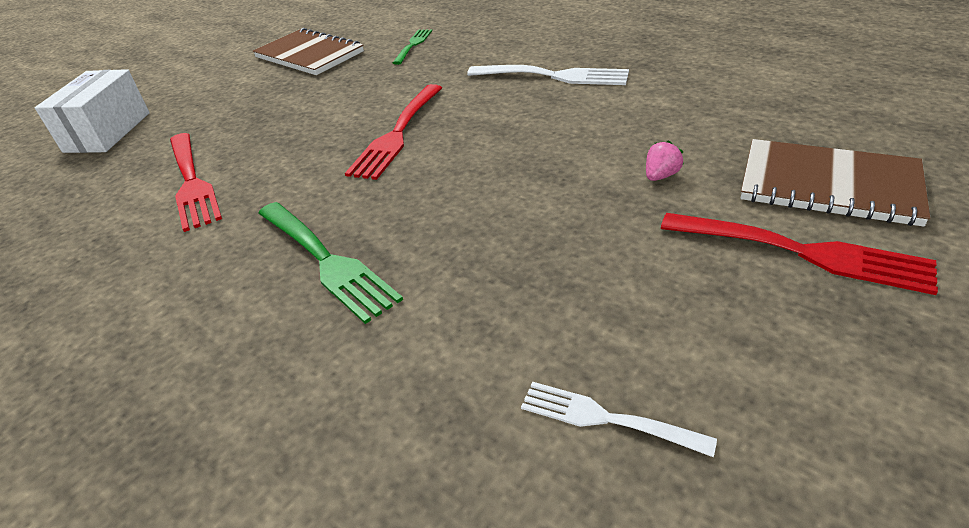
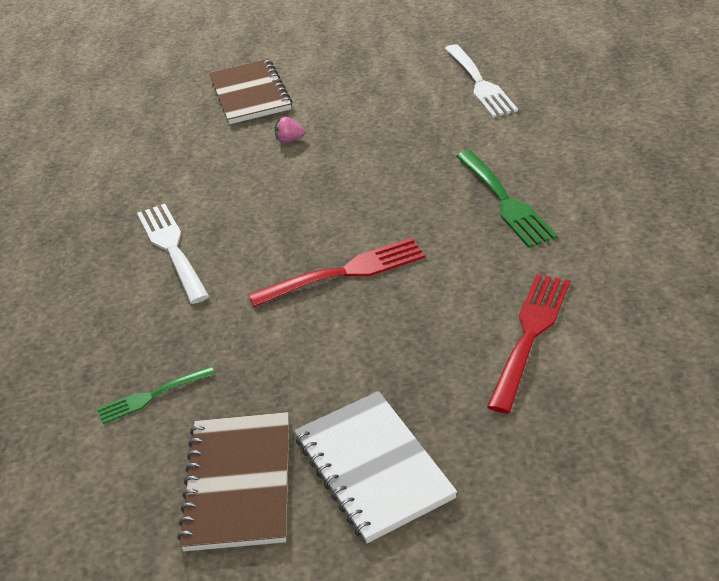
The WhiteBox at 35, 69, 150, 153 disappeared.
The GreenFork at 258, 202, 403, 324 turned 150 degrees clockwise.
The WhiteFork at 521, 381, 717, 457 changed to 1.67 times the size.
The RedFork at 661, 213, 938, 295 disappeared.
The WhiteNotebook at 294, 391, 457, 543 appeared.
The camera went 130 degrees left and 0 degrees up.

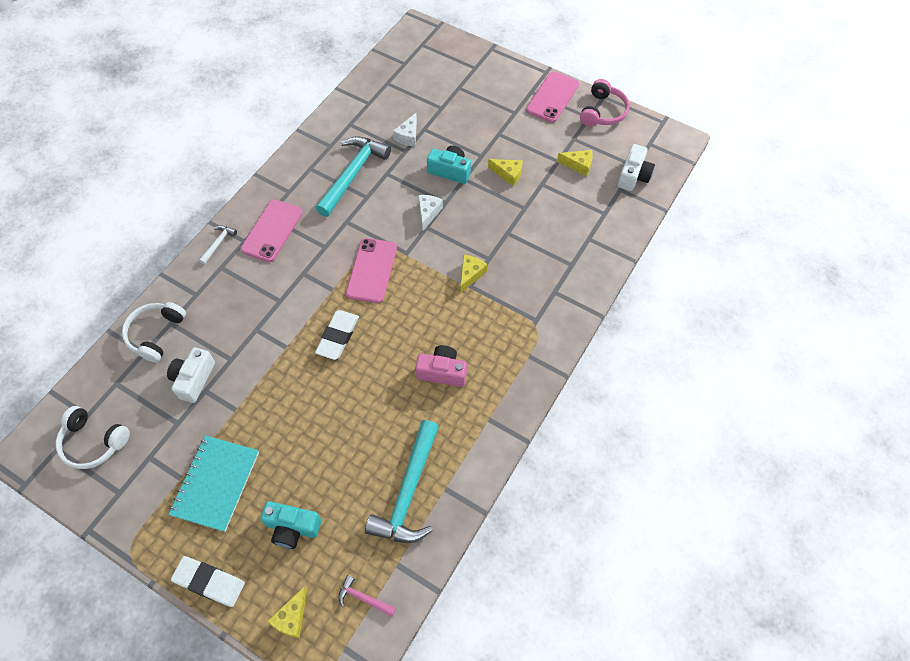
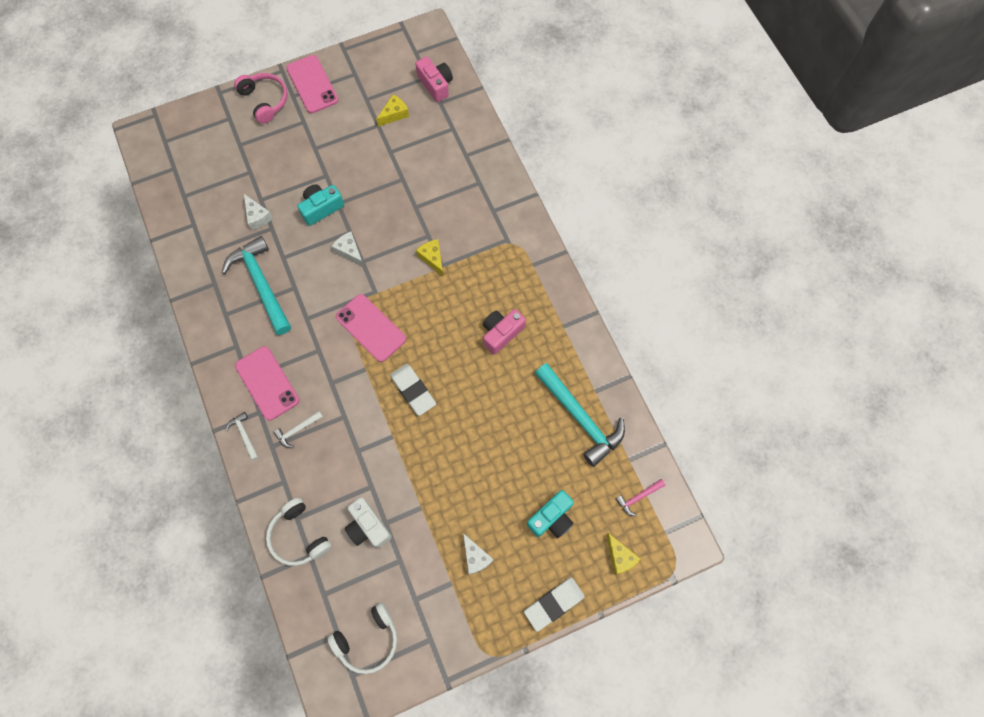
The TurquoiseNotebook at 168, 435, 259, 532 was replaced by the WhiteCheese at 463, 533, 494, 575.
The YellowCheese at 488, 159, 523, 186 disappeared.
The PinkHeadphones moved from 580, 79, 630, 127 to 234, 73, 288, 124.
The WhiteCamera at 618, 144, 655, 191 became the PinkCamera at 415, 56, 453, 102.
The WhiteHammer at 274, 411, 323, 448 appeared.
The camera went 55 degrees left and 10 degrees up.

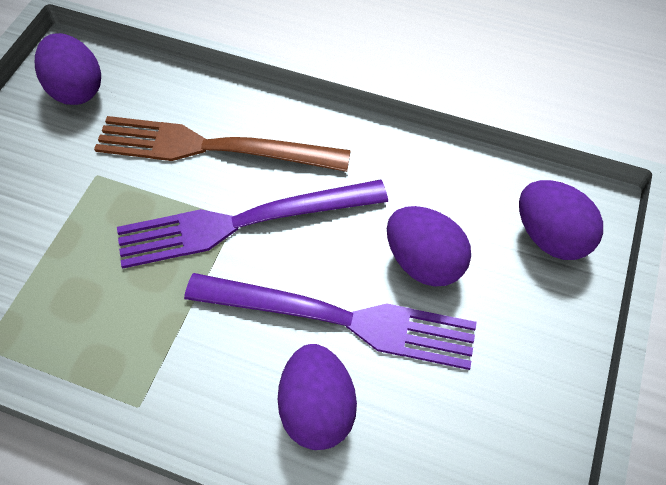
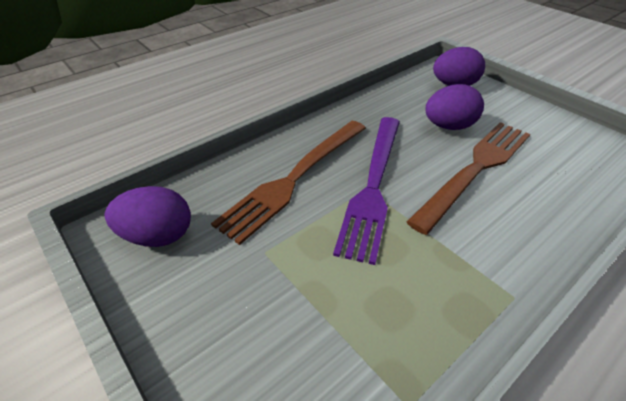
The PurpleFork at 184, 273, 477, 370 became the BrownFork at 407, 122, 530, 235.
The PurpleEgg at 278, 344, 357, 450 disappeared.
The camera went 60 degrees left and 15 degrees down.

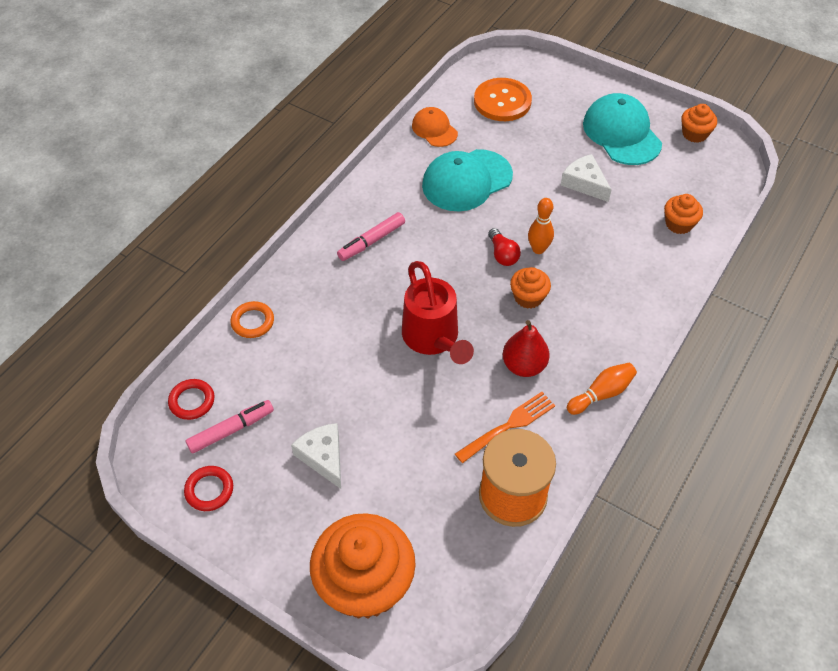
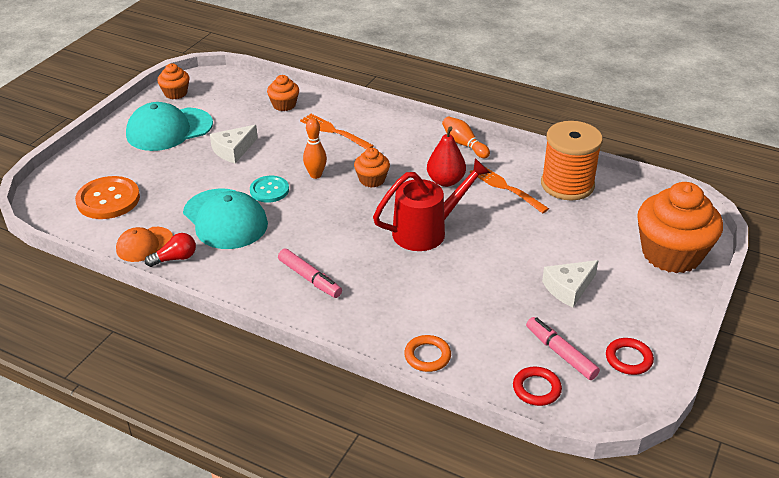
The RedLightBulb moved from 488, 228, 521, 266 to 145, 233, 196, 267.
The TurquoiseButton at 250, 176, 289, 203 appeared.
The OrangeFork at 300, 114, 374, 149 appeared.
The camera went 95 degrees left and 15 degrees down.

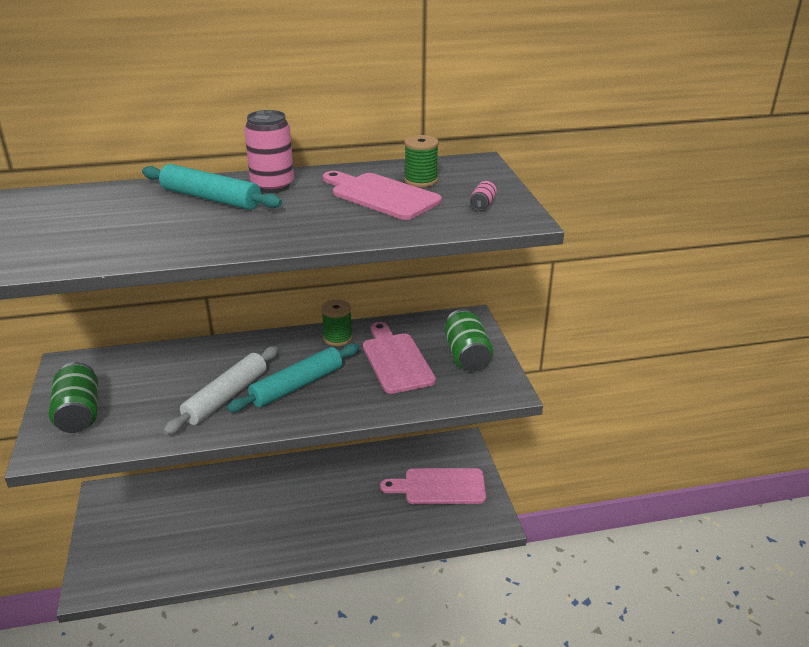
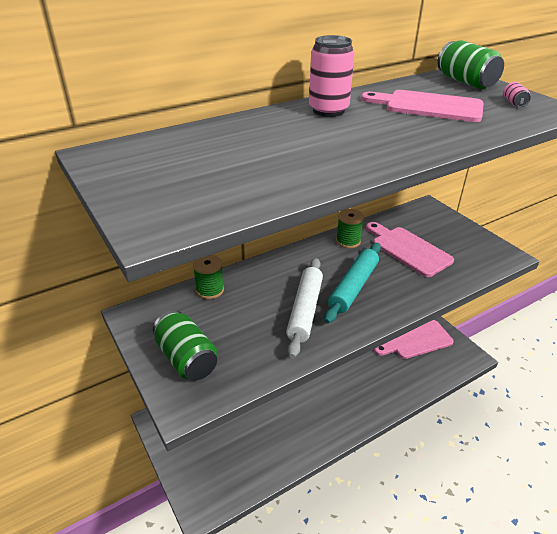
The TurquoiseRollingPin at 142, 164, 282, 210 disappeared.
The GreenSpool moved from 404, 135, 439, 187 to 193, 255, 224, 299.
The GreenCan moved from 444, 309, 493, 371 to 437, 40, 504, 89.
The camera went 20 degrees left and 5 degrees up.

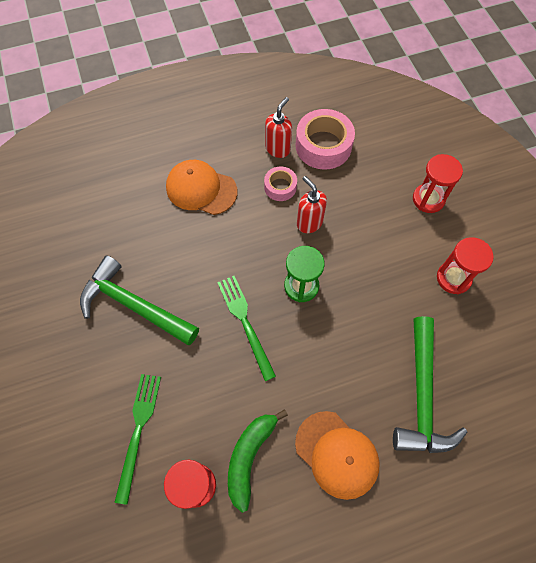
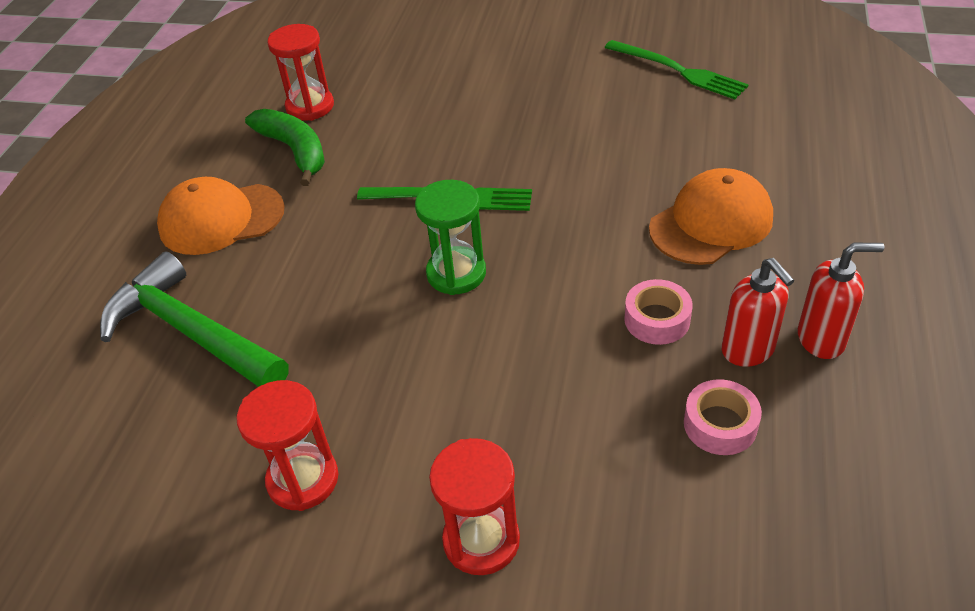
The GreenHammer at 80, 255, 199, 345 disappeared.
The GreenFork moved from 114, 374, 161, 505 to 604, 40, 748, 99.
The PinkTape at 296, 109, 355, 170 changed to 0.56 times the size.
The RedSoapDispenser moved from 297, 176, 327, 233 to 798, 243, 885, 359.
The camera went 125 degrees right and 20 degrees down.

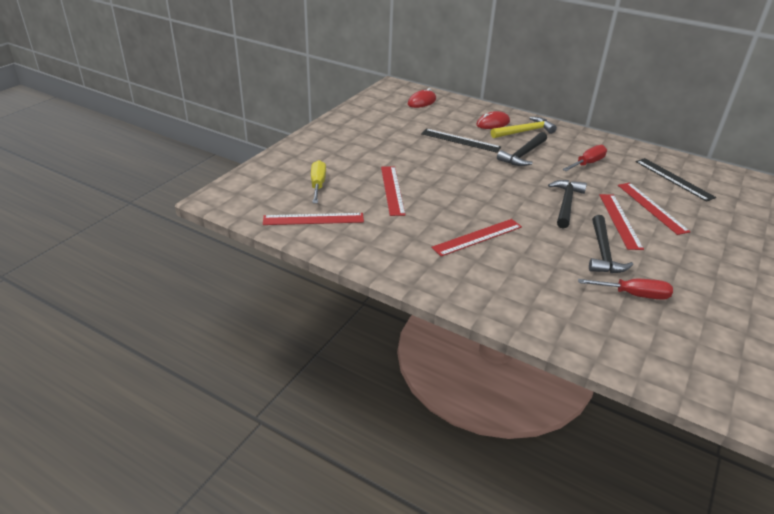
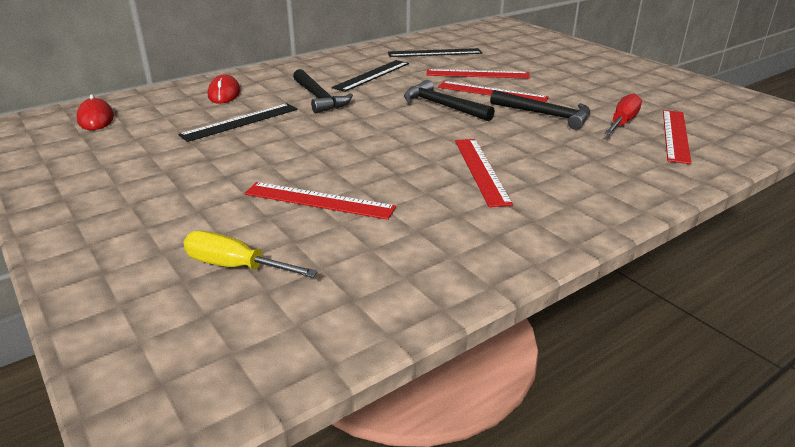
The RedRuler moved from 263, 213, 364, 225 to 663, 110, 691, 164.
The YellowHammer at 491, 117, 557, 138 disappeared.
The RedScrewdriver at 562, 145, 607, 171 was replaced by the BlackRuler at 332, 60, 409, 92.
The camera went 65 degrees left and 5 degrees down.

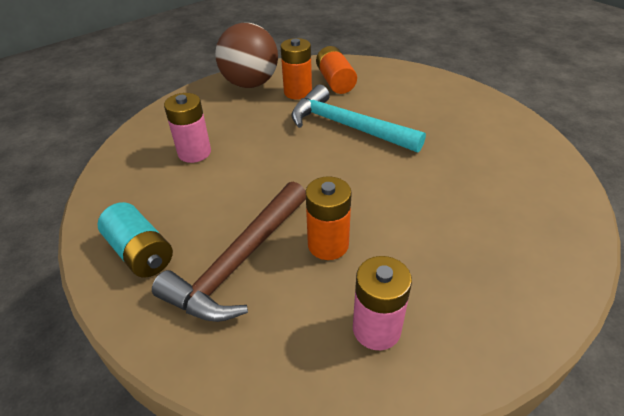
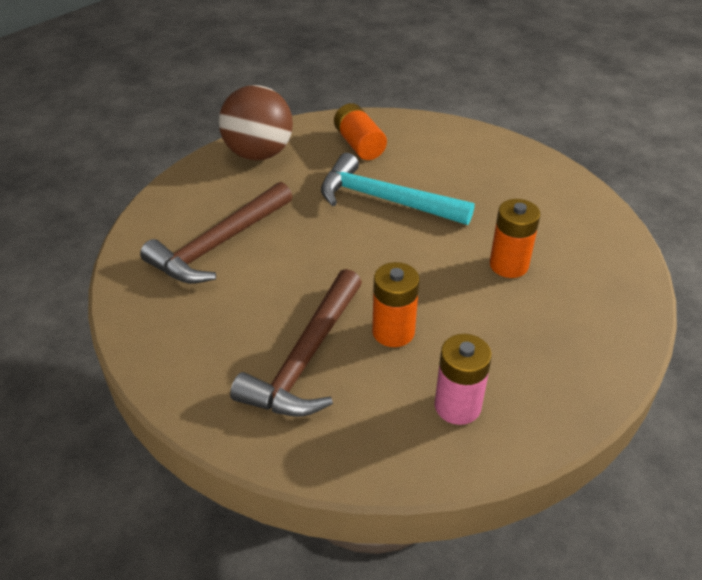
The TurquoiseBattery at 98, 202, 173, 278 disappeared.
The PinkBattery at 164, 93, 211, 163 was replaced by the BrownHammer at 140, 182, 292, 284.
The OrangeBattery moved from 280, 38, 312, 100 to 490, 199, 540, 278.
The camera went 10 degrees left and 0 degrees up.

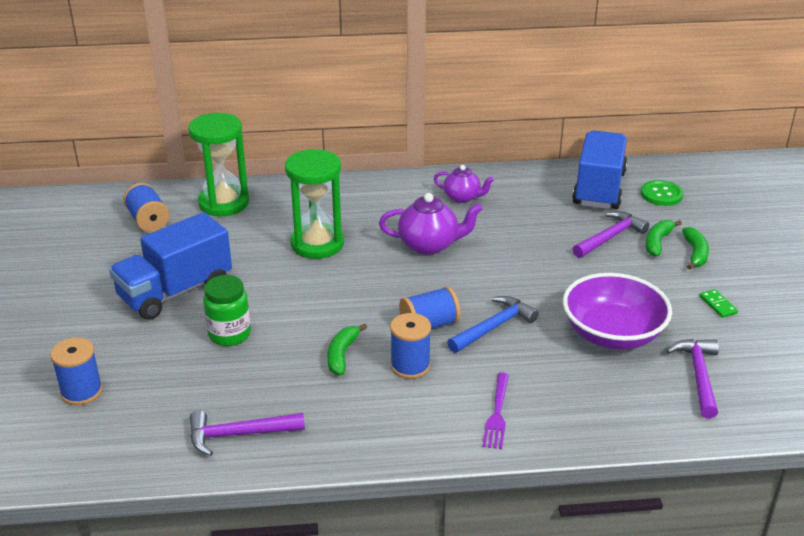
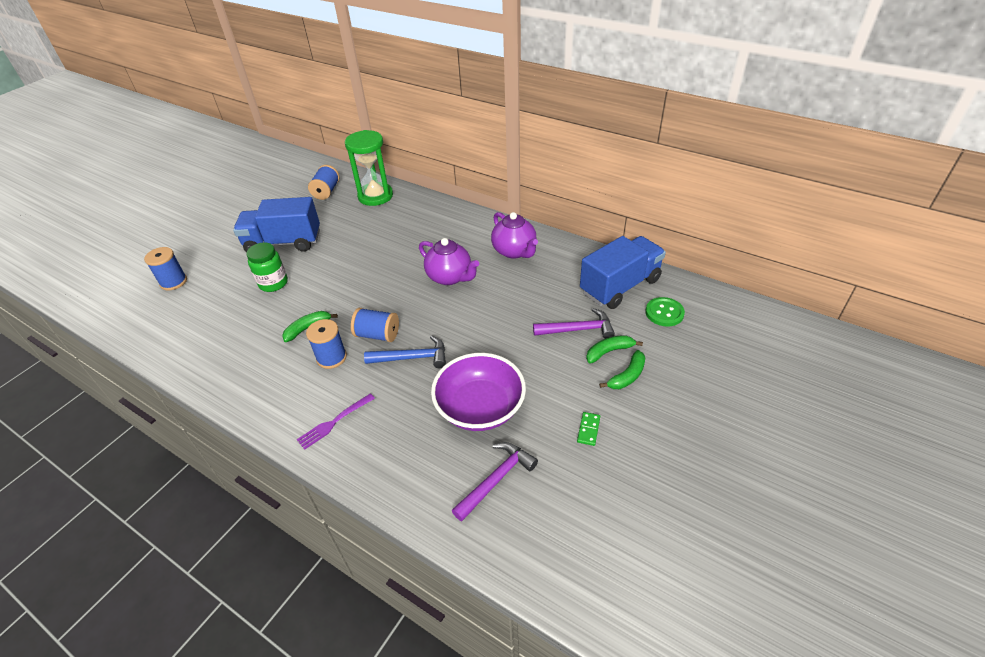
The PurpleHammer at 190, 410, 305, 456 disappeared.
The GreenHourglass at 285, 149, 344, 259 disappeared.
The PurpleTeapot at 434, 165, 494, 203 changed to 1.52 times the size.
The camera went 40 degrees right and 10 degrees up.

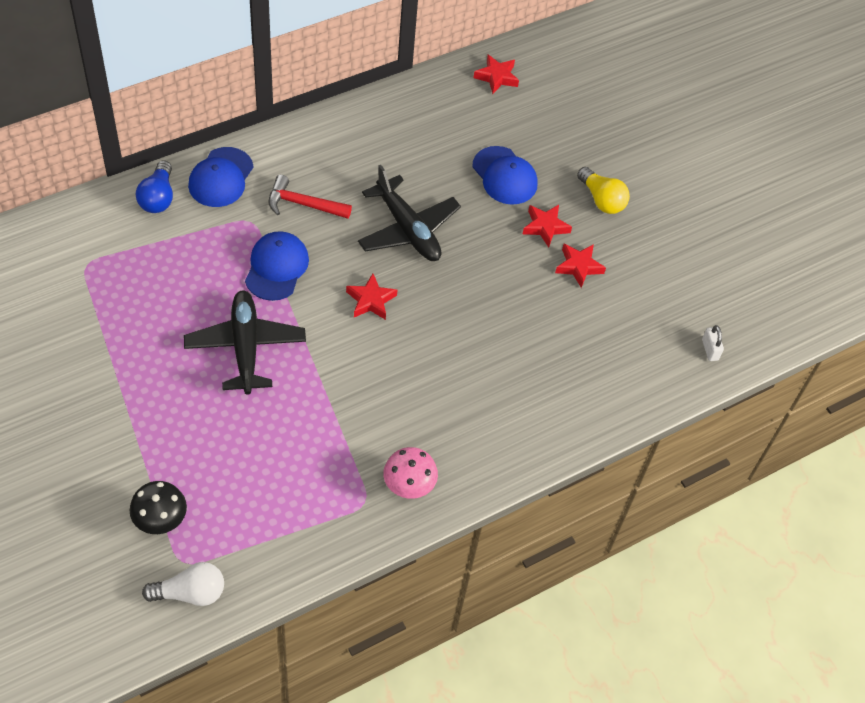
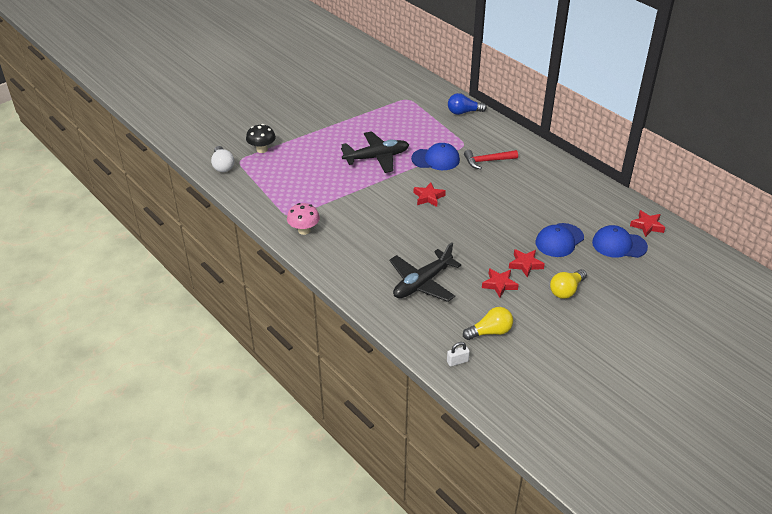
The BlueCap moved from 188, 147, 254, 207 to 592, 225, 648, 258.
The RedHammer at 268, 175, 352, 219 turned 105 degrees counterclockwise.
The BlackPlane moved from 358, 165, 461, 261 to 389, 242, 461, 302.
The YellowLightBulb at 463, 307, 513, 340 appeared.
The camera went 85 degrees right and 15 degrees down.

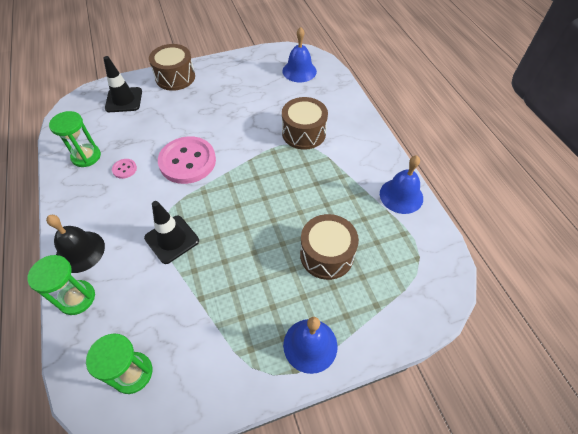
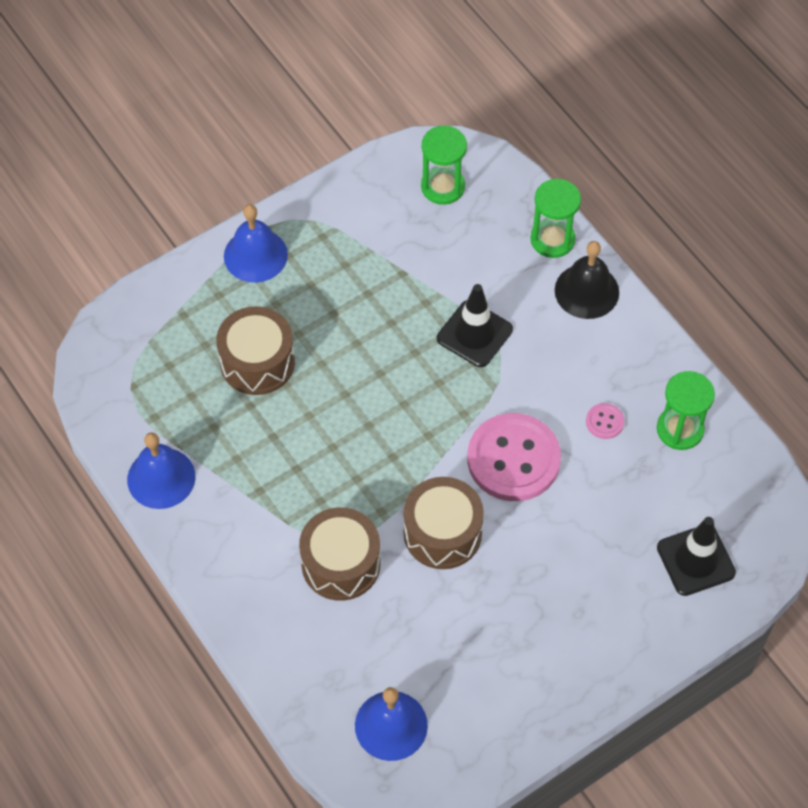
The BrownDrum moved from 149, 44, 195, 91 to 404, 477, 484, 569.
The camera went 165 degrees right and 5 degrees up.

